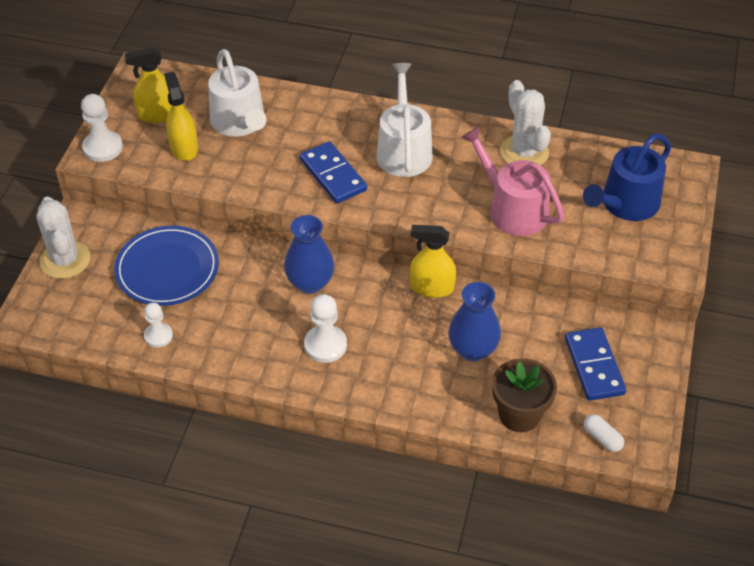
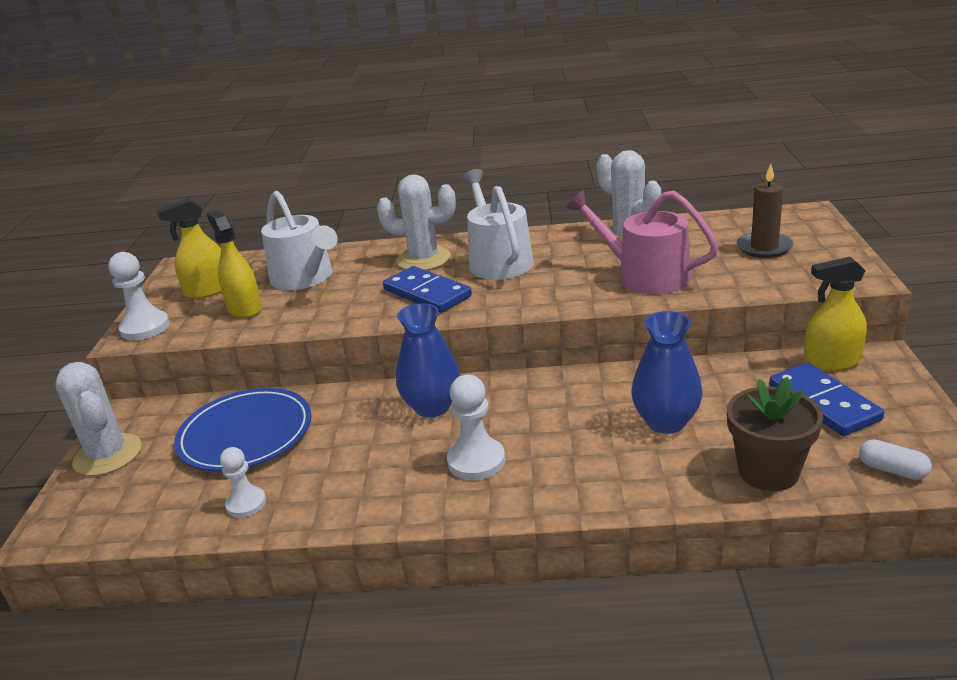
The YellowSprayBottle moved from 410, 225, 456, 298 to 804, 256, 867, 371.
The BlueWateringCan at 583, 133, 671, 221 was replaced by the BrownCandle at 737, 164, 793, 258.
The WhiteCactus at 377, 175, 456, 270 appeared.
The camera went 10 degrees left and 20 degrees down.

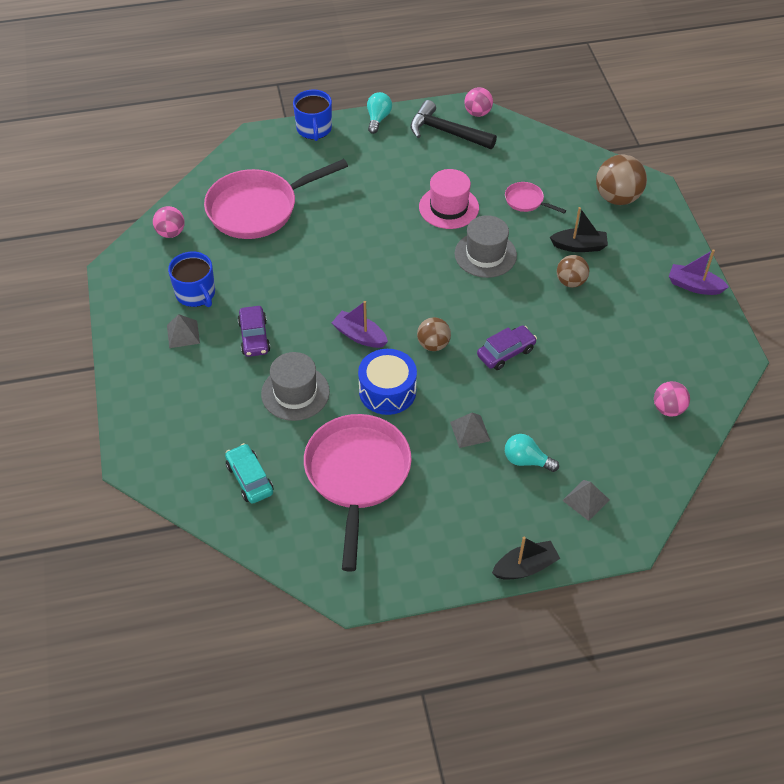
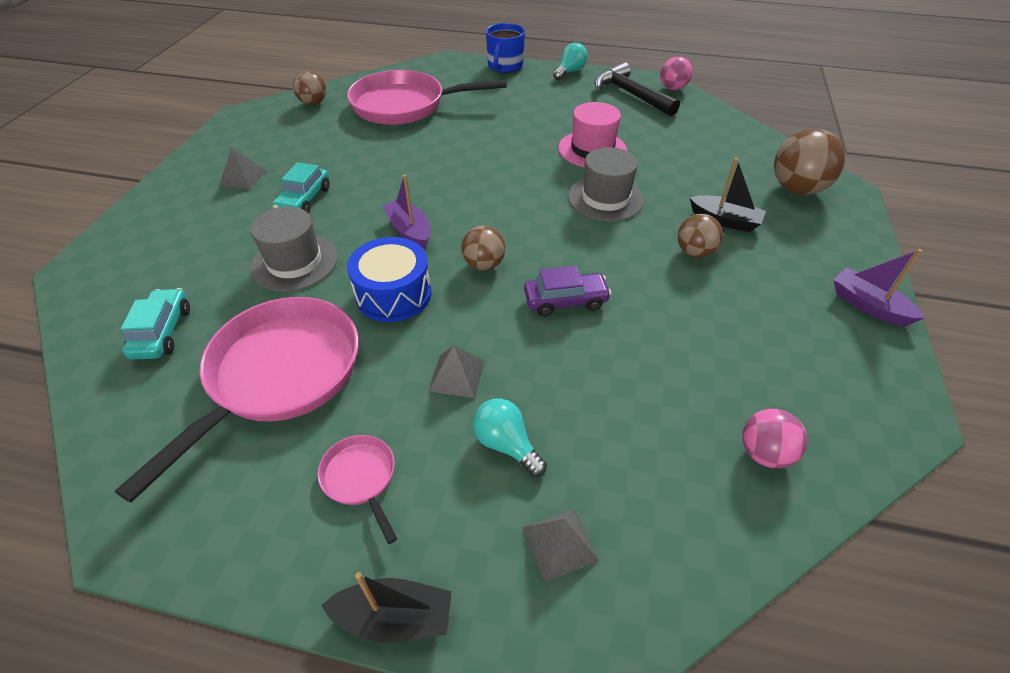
The PinkBall at 153, 206, 184, 238 became the BrownBall at 293, 71, 326, 105.
The BlueMug at 168, 252, 215, 307 disappeared.
The PurpleCar at 238, 306, 270, 357 became the TurquoiseCar at 273, 162, 330, 213.
The PinkPan moved from 505, 182, 566, 213 to 317, 435, 397, 544.
The camera went 25 degrees right and 5 degrees down.

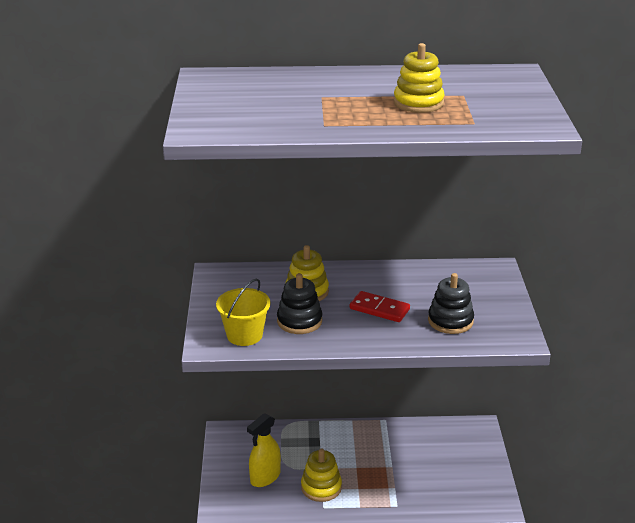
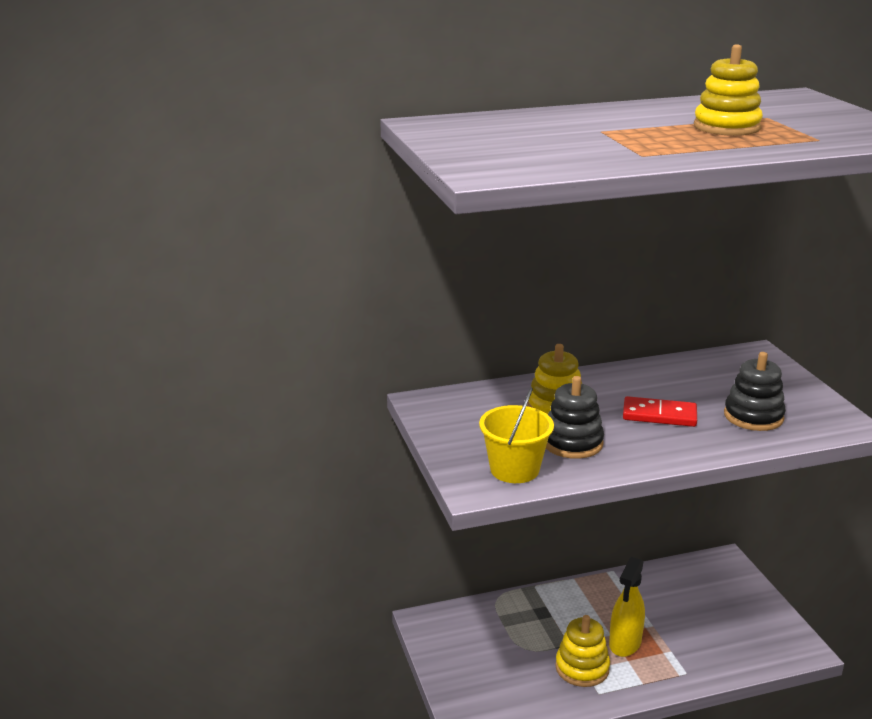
The YellowSprayBottle moved from 247, 413, 281, 487 to 609, 557, 645, 657.
The camera went 15 degrees left and 5 degrees down.

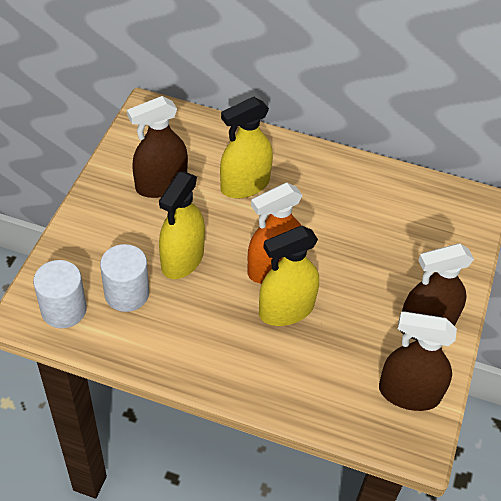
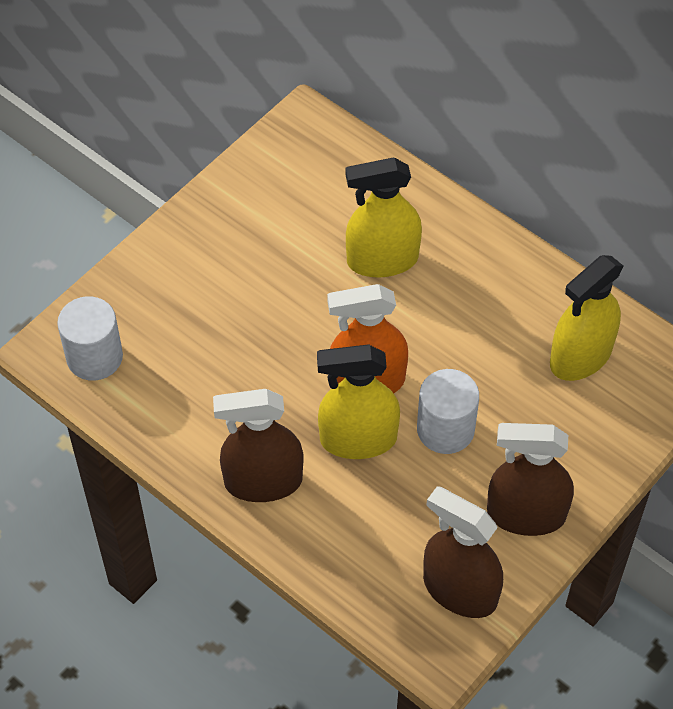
The WhiteCylinder moved from 100, 244, 149, 312 to 417, 369, 479, 454.
The BrownSprayBottle moved from 127, 96, 188, 198 to 213, 389, 304, 502.
The YellowSprayBottle moved from 159, 172, 205, 279 to 550, 255, 624, 381.
The camera went 25 degrees right and 5 degrees up.

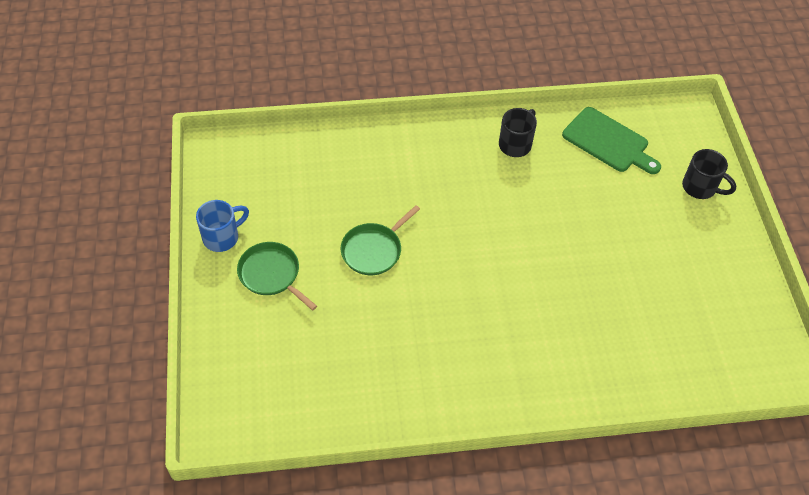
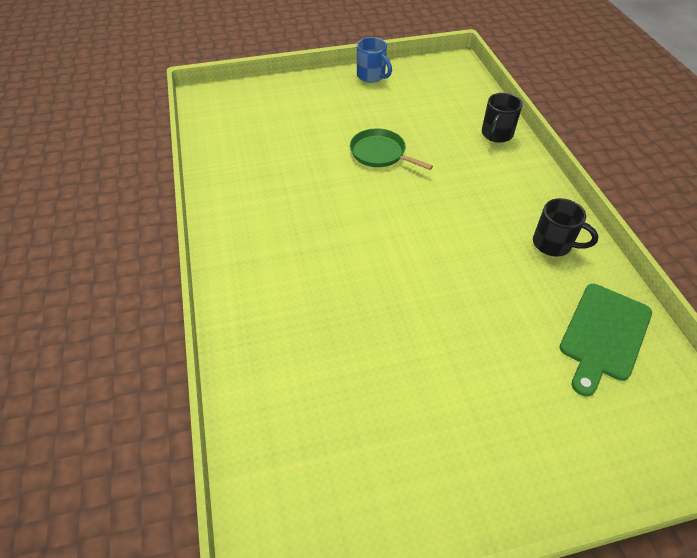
The GreenPan at 237, 242, 317, 311 disappeared.
The BlackMug moved from 682, 149, 736, 199 to 482, 93, 522, 143.
The camera went 85 degrees right and 5 degrees down.

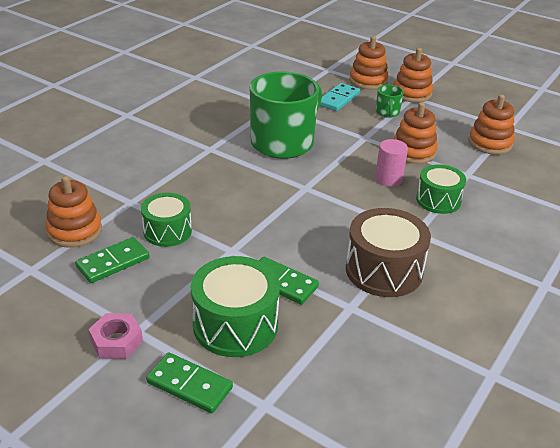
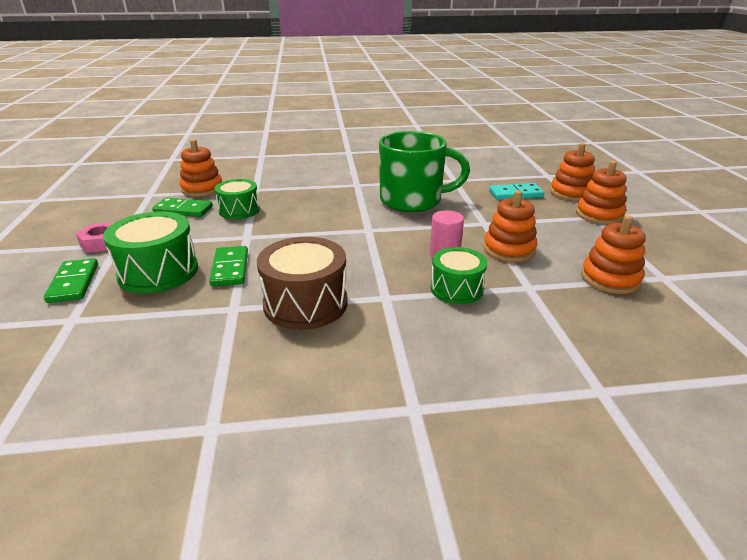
The GreenMug at 376, 85, 404, 118 disappeared.
The camera went 50 degrees right and 5 degrees down.

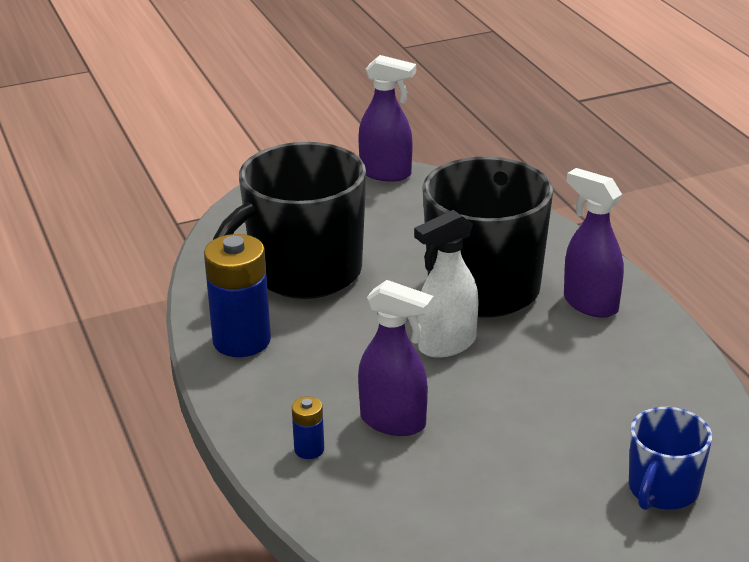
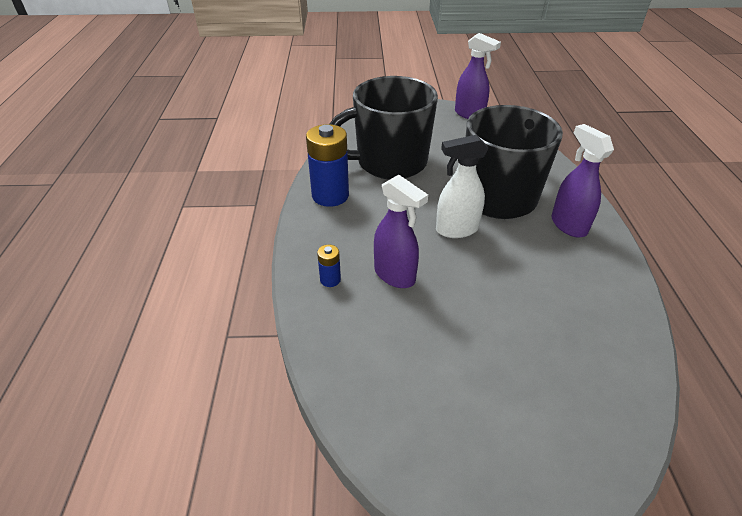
The BlueMug at 629, 407, 712, 510 disappeared.
The camera went 20 degrees right and 10 degrees up.

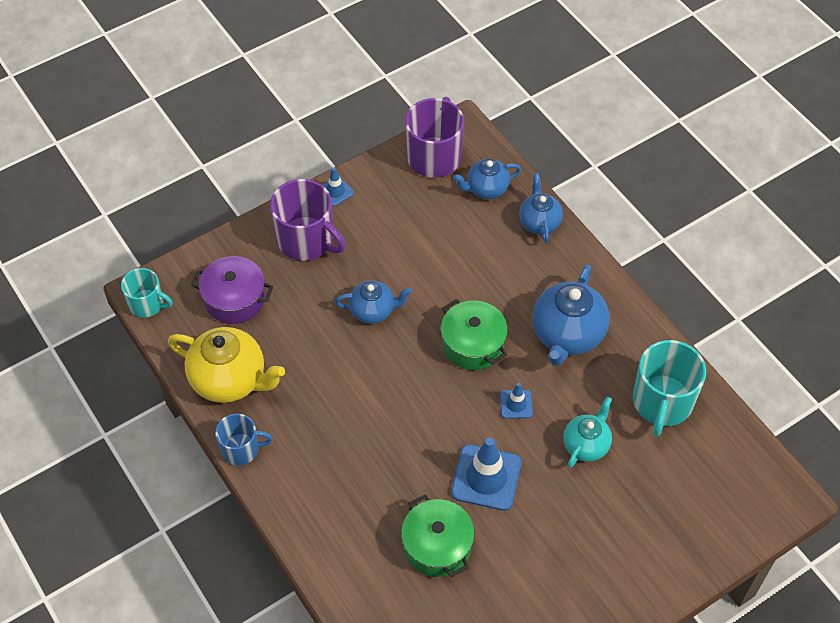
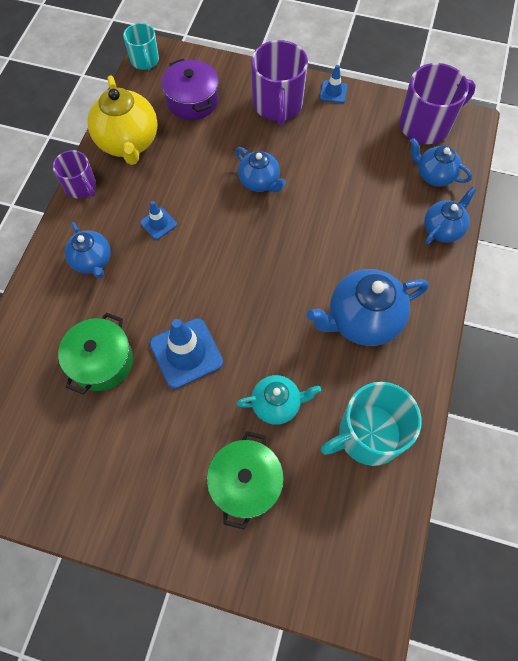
The BlueMug at 215, 414, 273, 465 became the PurpleMug at 53, 150, 96, 198.
The GreenPot moved from 441, 299, 508, 370 to 207, 431, 284, 529.
The BlueTrafficCone moved from 500, 383, 533, 419 to 140, 201, 177, 240.
The BlueTeapot at 65, 222, 111, 279 appeared.
The camera went 50 degrees right and 10 degrees up.

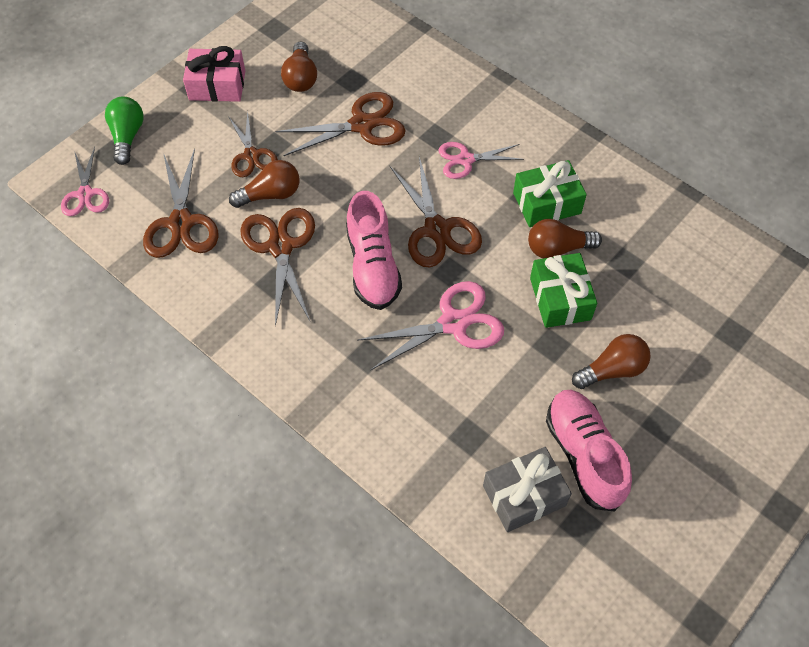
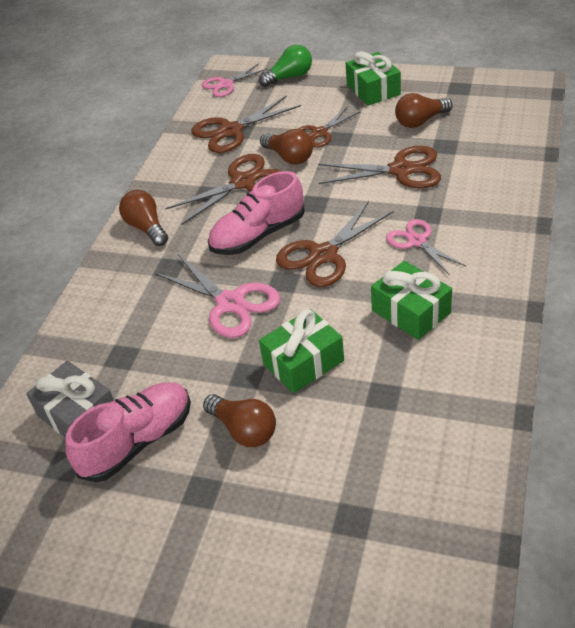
The PinkGift at 183, 46, 245, 102 became the GreenGift at 346, 52, 401, 106.
The BrownScissors at 275, 92, 406, 156 turned 45 degrees counterclockwise.
The BrownLightBulb moved from 528, 219, 602, 259 to 119, 190, 168, 246.
The camera went 70 degrees right and 15 degrees down.

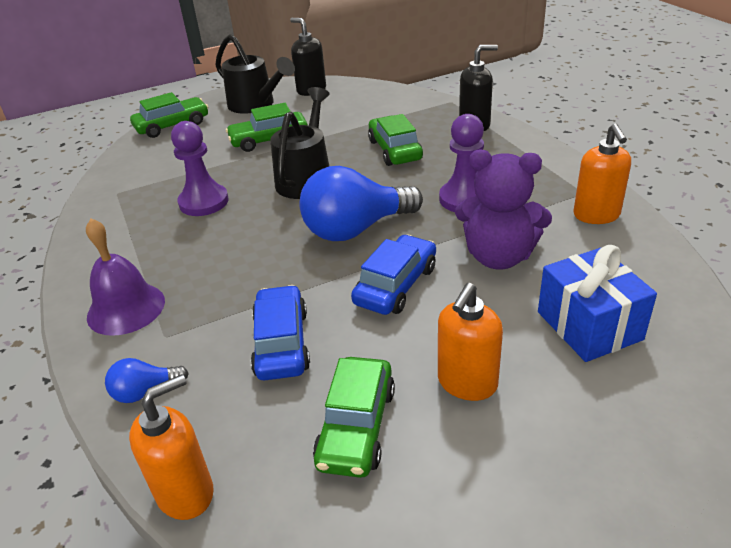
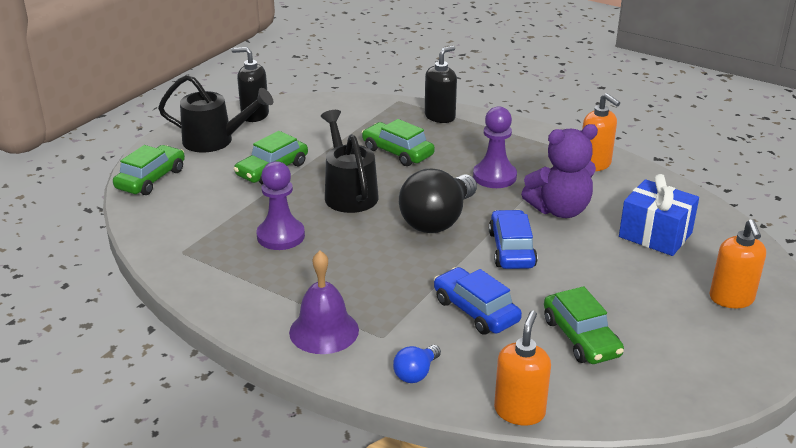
The BlueLightBulb at 299, 166, 423, 241 became the BlackLightBulb at 399, 169, 477, 233.
The OrangeSoapDispenser moved from 438, 283, 503, 401 to 709, 219, 766, 308.
The camera went 35 degrees left and 5 degrees down.

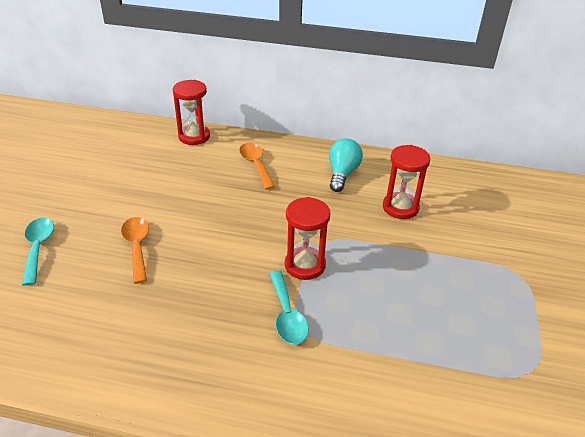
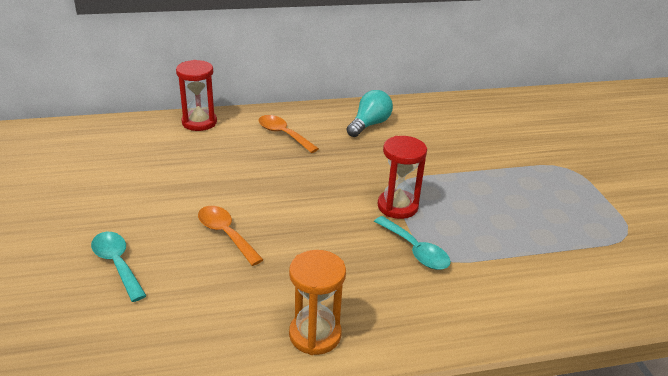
The TurquoiseLightBulb at 329, 138, 363, 192 turned 45 degrees clockwise.
The RedHourglass at 383, 145, 430, 219 disappeared.
The OrangeHourglass at 289, 250, 346, 355 appeared.
The camera went 25 degrees left and 5 degrees down.

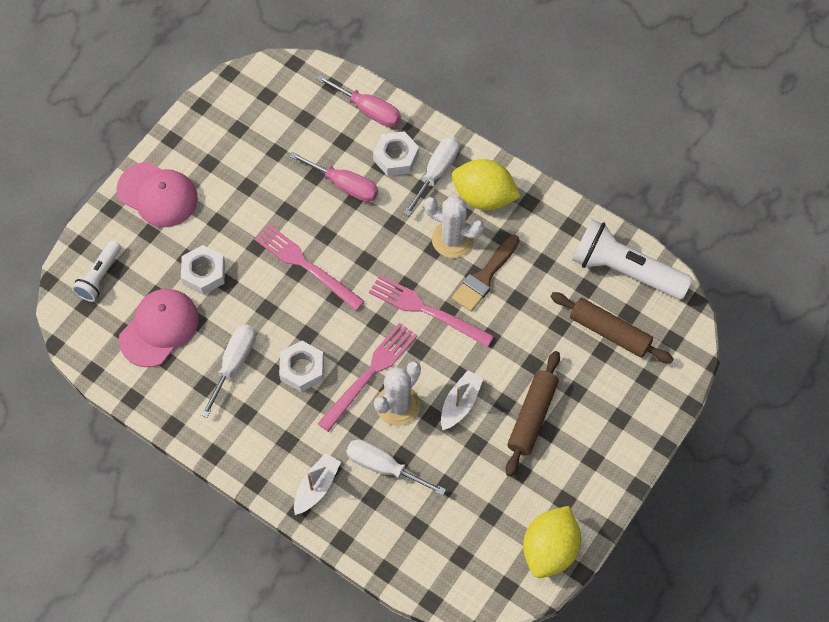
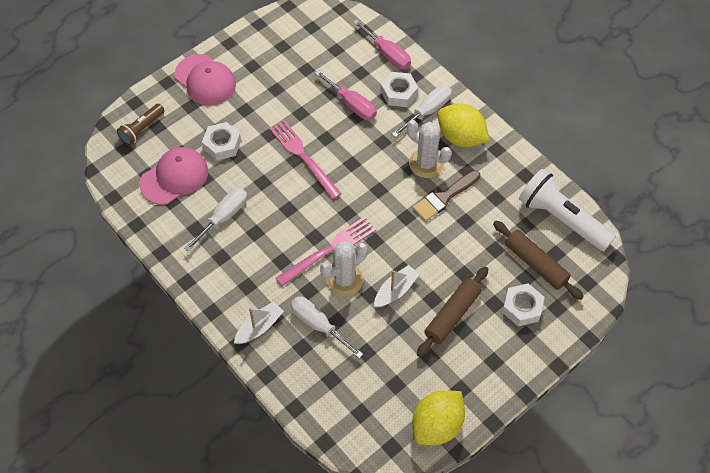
The WhiteFlashlight at 72, 240, 121, 302 became the BrownFlashlight at 117, 104, 165, 146.
The WhiteNut moved from 279, 341, 324, 392 to 502, 283, 544, 326.
The PinkFork at 369, 275, 494, 347 disappeared.
The camera went 15 degrees right and 5 degrees down.

